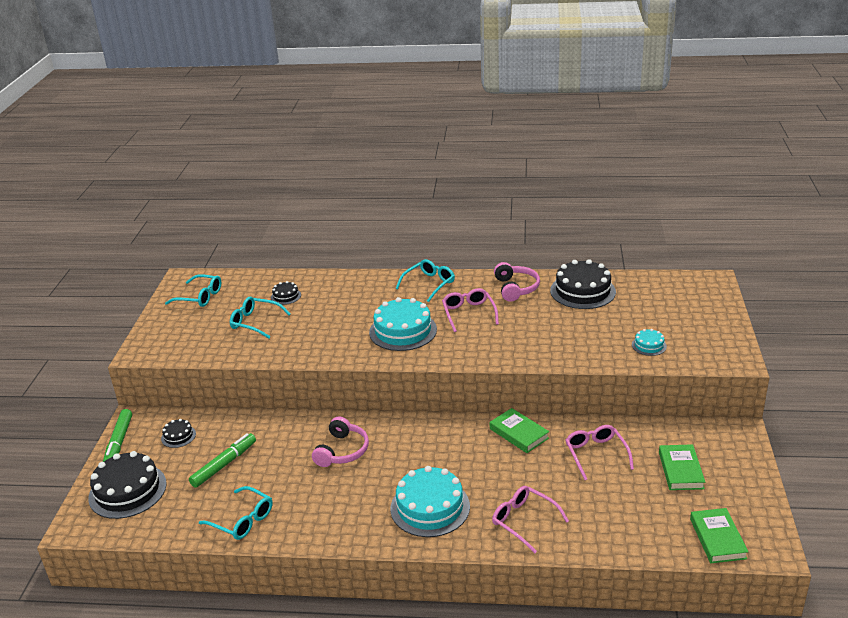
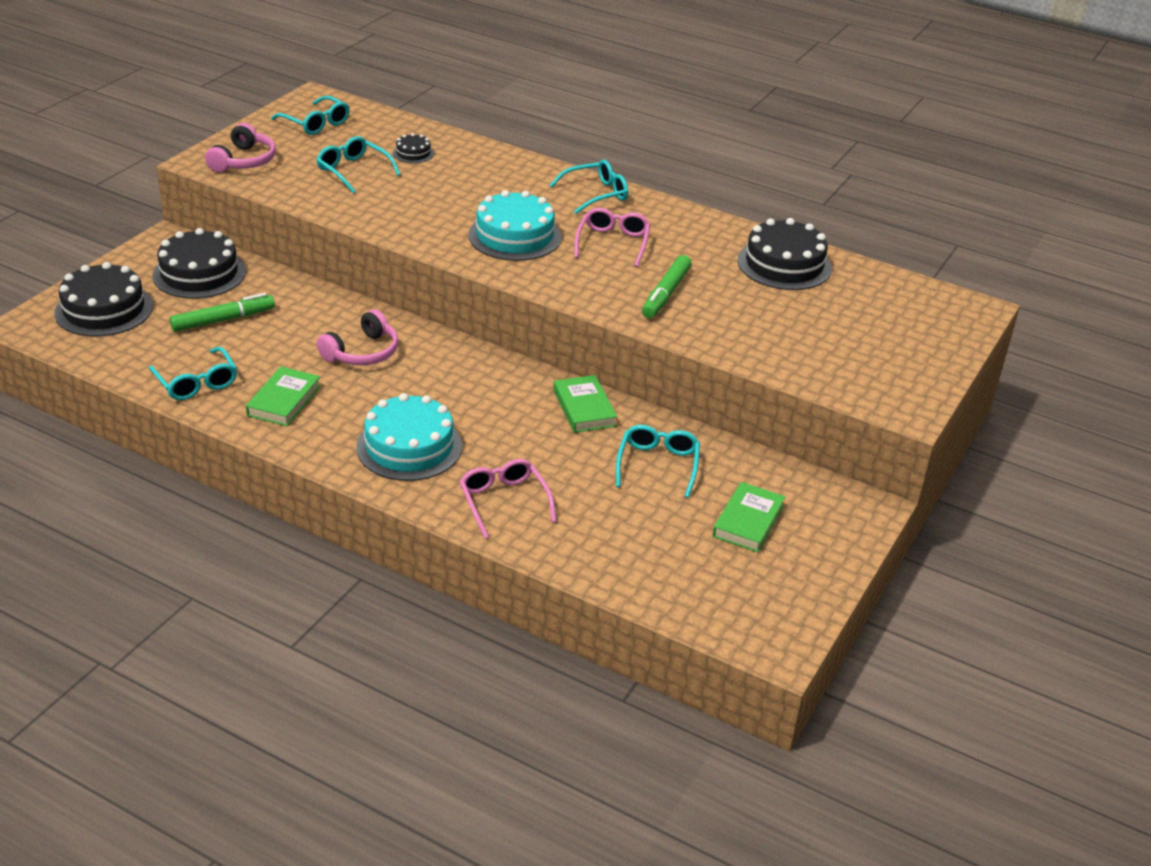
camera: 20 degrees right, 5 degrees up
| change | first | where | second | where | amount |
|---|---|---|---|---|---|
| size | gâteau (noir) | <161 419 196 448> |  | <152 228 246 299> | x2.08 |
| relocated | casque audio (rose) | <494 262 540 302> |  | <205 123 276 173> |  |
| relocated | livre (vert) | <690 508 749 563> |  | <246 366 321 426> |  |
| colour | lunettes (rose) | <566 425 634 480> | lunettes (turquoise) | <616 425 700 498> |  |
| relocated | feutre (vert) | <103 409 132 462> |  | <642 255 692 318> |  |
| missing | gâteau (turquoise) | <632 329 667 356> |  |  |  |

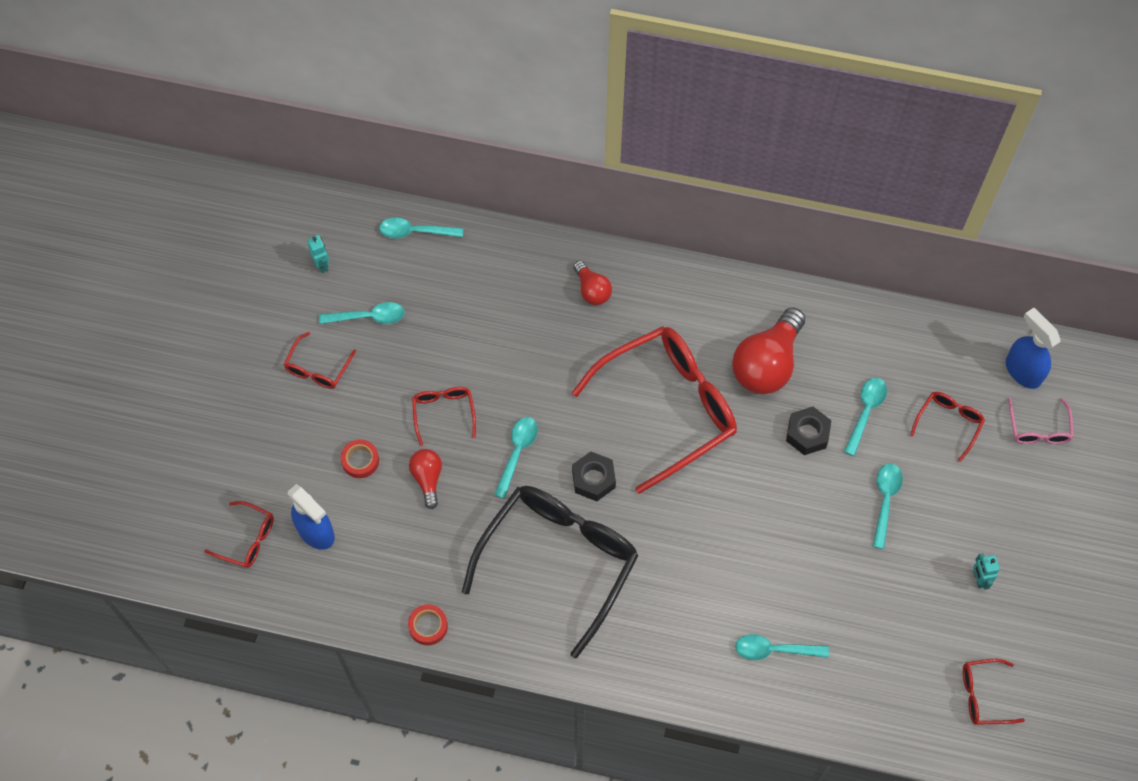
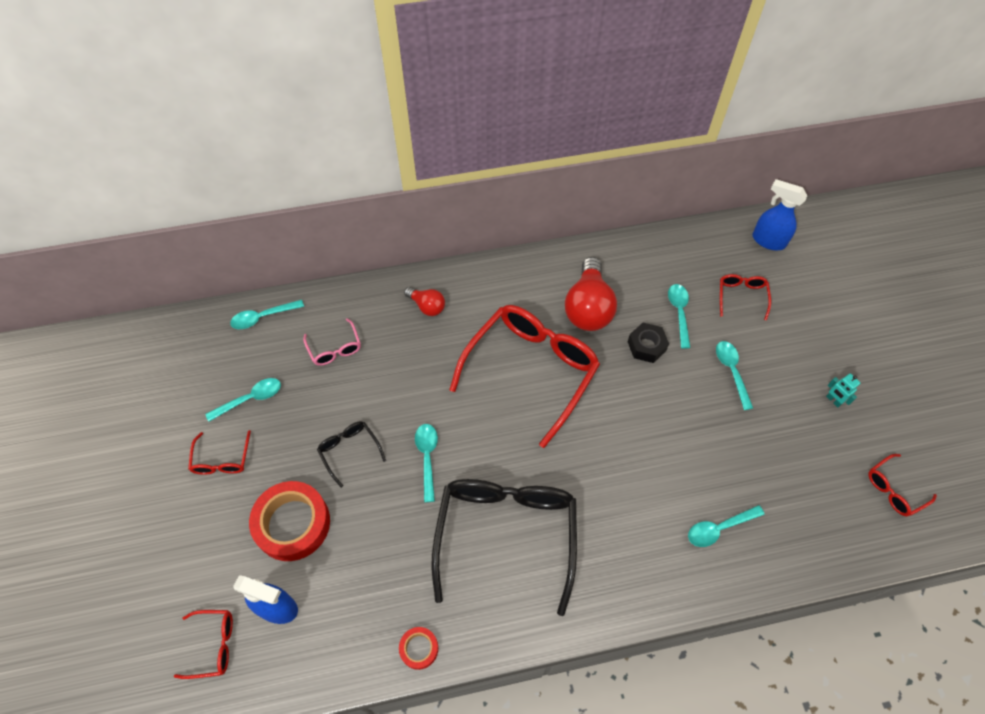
camera: 25 degrees left, 5 degrees down
| change | first | where | second | where | amount |
|---|---|---|---|---|---|
| size | ruban adhésif (rouge) | <341 440 379 478> |  | <249 481 330 561> | x2.10 |
| relocated | lunettes (rose) | <1008 398 1074 444> |  | <303 318 361 366> |  |
| colour | lunettes (rouge) | <412 387 476 446> | lunettes (noir) | <317 421 386 488> |  |
| missing | robot (turquoise) | <307 235 330 273> |  |  |  |
| missing | ampoule (rouge) | <409 449 442 509> |  |  |  |
| missing | écrou (noir) | <572 451 616 501> |  |  |  |

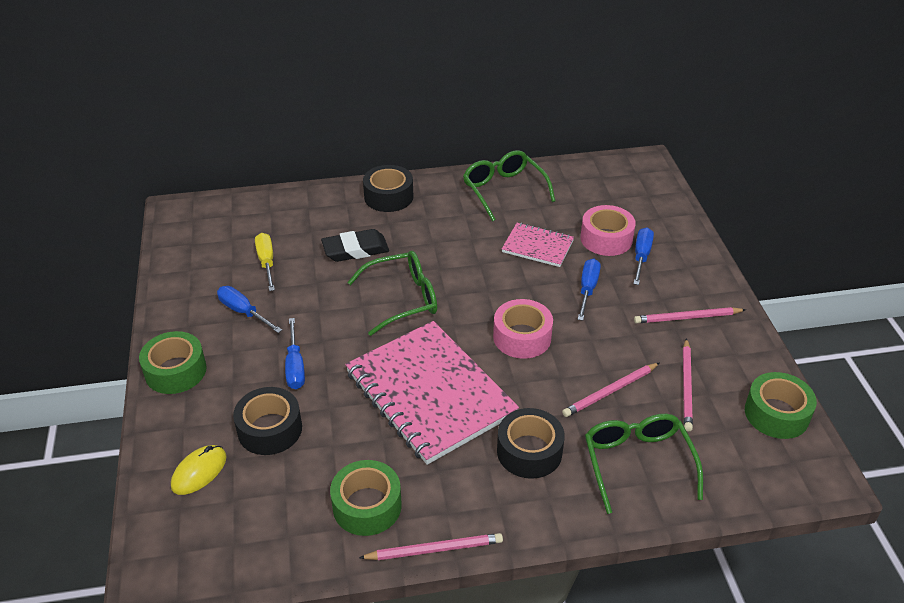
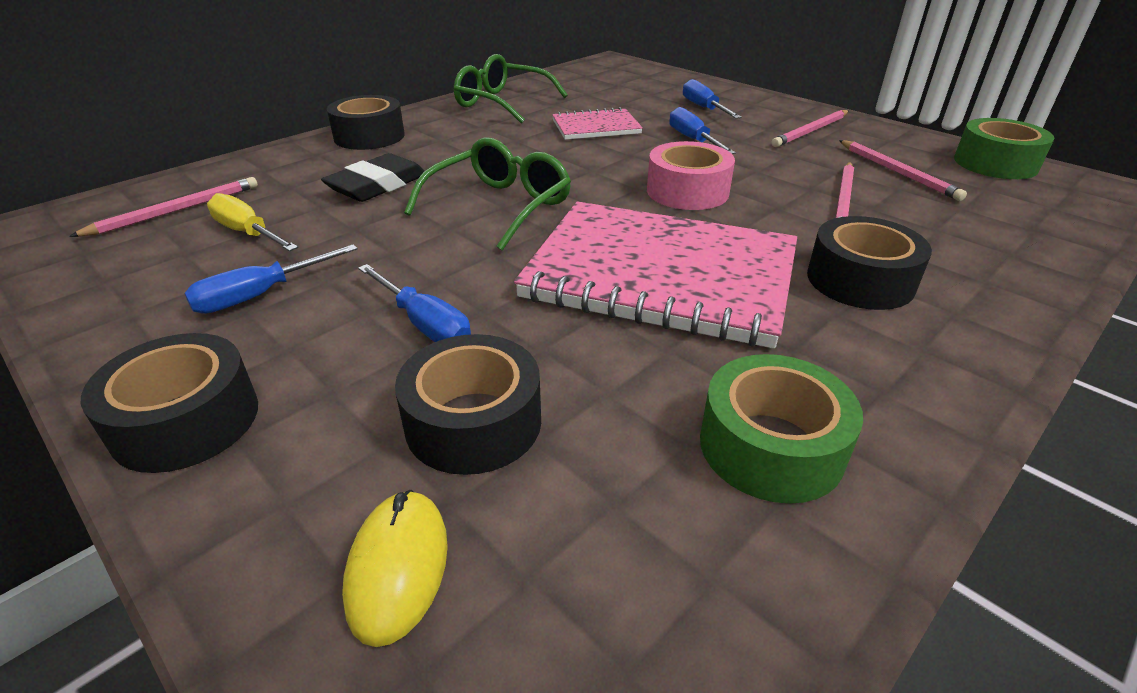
camera: 35 degrees left, 5 degrees down
| change | first | where | second | where | amount |
|---|---|---|---|---|---|
| relocated | crayon (rose) | <359 533 503 560> |  | <69 177 258 237> |  |
| colour | ruban adhésif (vert) | <139 331 206 394> | ruban adhésif (noir) | <81 333 258 473> |  |
| spun | tournevis (bleu) | <217 286 282 333> |  | <184 244 358 314> | 45 degrees counterclockwise |
| missing | ruban adhésif (rose) | <580 205 636 256> |  |  |  |
| missing | lunettes (vert) | <585 414 703 514> |  |  |  |

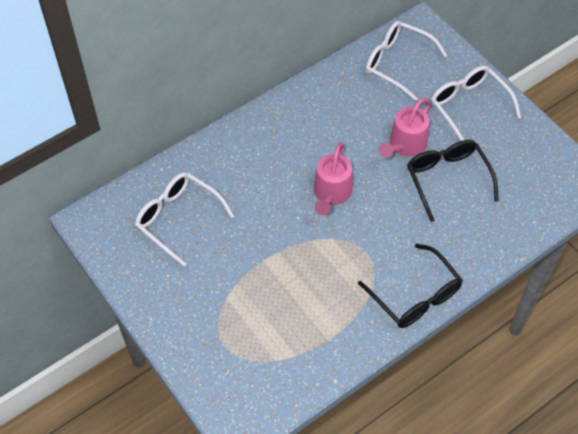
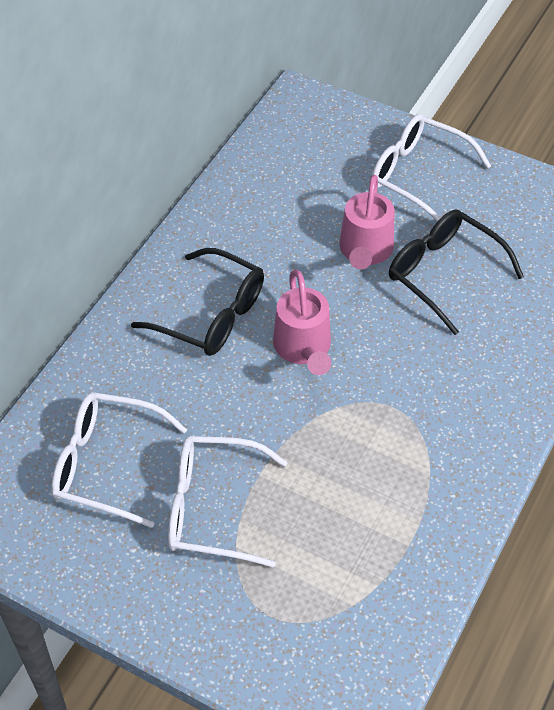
camera: 25 degrees left, 5 degrees down
| change | first | where | second | where | amount |
|---|---|---|---|---|---|
| relocated | lunettes (noir) | <358 244 462 328> |  | <131 248 264 356> |  |
| relocated | lunettes (blanc) | <366 21 447 101> |  | <168 436 288 568> |  |

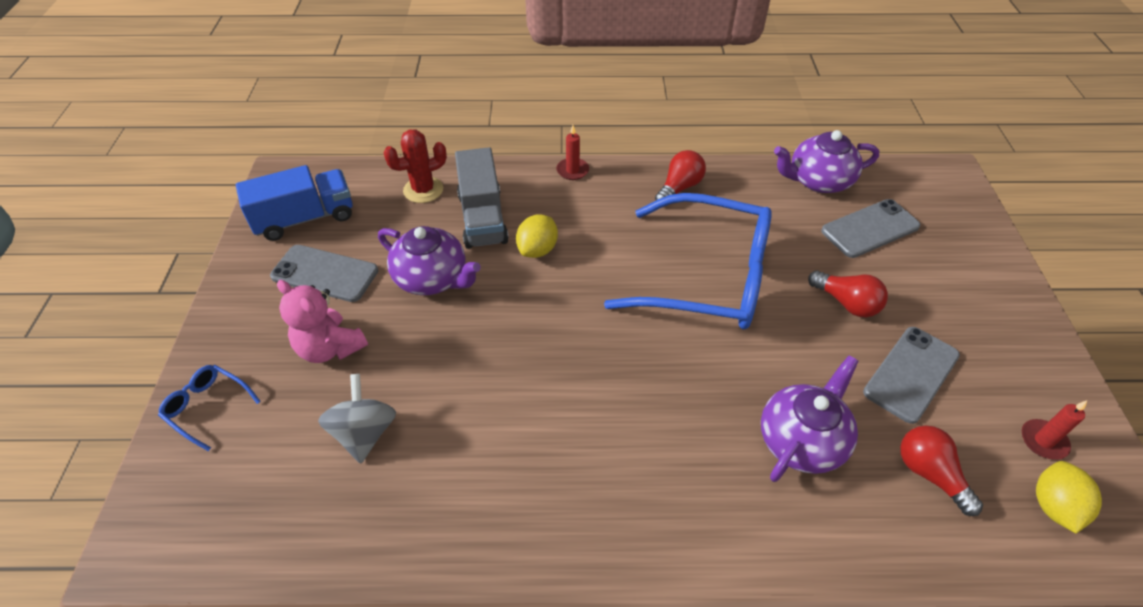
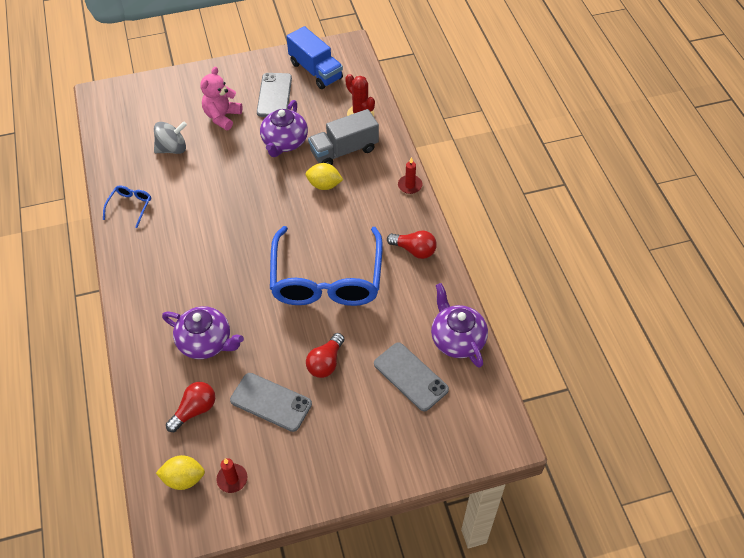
camera: 75 degrees right, 5 degrees up
| change | first | where | second | where | amount |
|---|---|---|---|---|---|
| relocated | lunettes (bleu) | <158 365 261 451> |  | <103 185 151 228> |  |

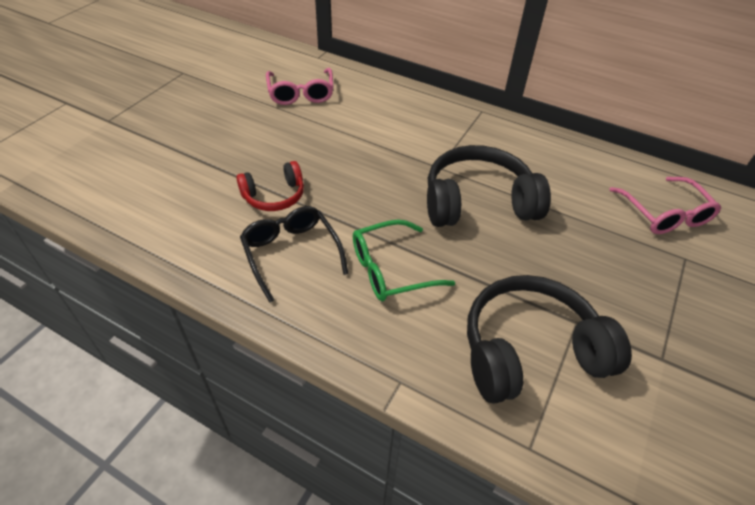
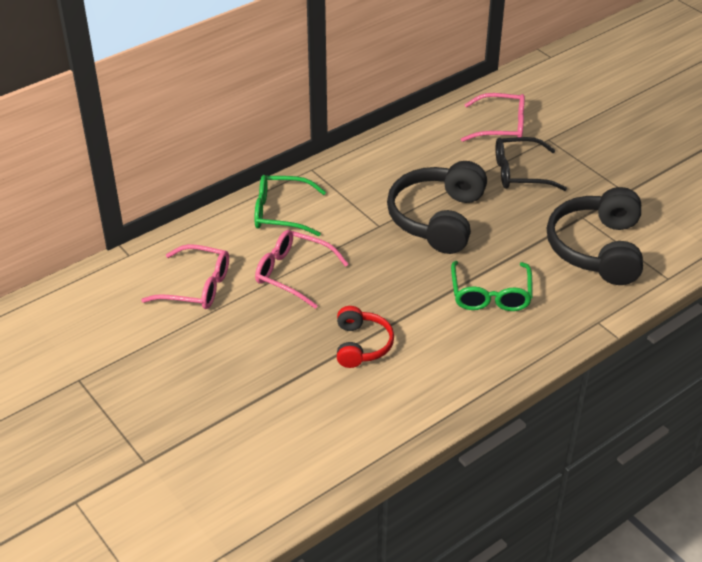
camera: 65 degrees left, 5 degrees down
| change | first | where | second | where | amount |
|---|---|---|---|---|---|
| appeared |  |  | lunettes (vert) | <254 175 326 236> |  |
| appeared |  |  | lunettes (rose) | <255 230 348 309> |  |
| relocated | lunettes (noir) | <240 206 349 303> |  | <495 137 567 191> |  |

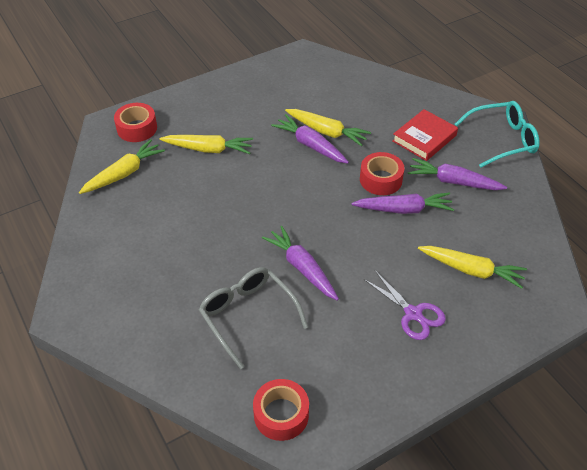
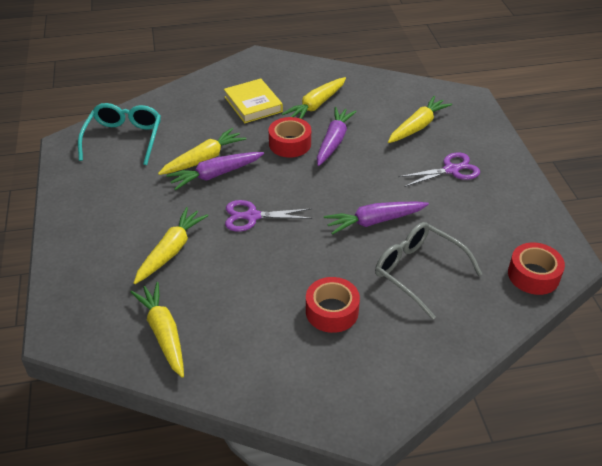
camera: 70 degrees left, 5 degrees down
| change | first | where | second | where | amount |
|---|---|---|---|---|---|
| relocated | lunettes (turquoise) | <455 101 540 168> |  | <78 103 161 165> |  |
| colour | livre (rouge) | <393 109 458 161> | livre (jaune) | <224 78 283 123> |  |
| appeared |  |  | ciseaux (violet) | <225 200 312 232> |  |
| colour | carotte (violet) | <408 158 507 190> | carotte (jaune) | <282 77 346 119> |  |
| relocated | ruban adhésif (rouge) | <114 103 157 142> |  | <306 277 360 333> |  |
| spun | lunettes (gris) | <199 267 308 369> |  | <375 222 482 320> | 60 degrees clockwise |

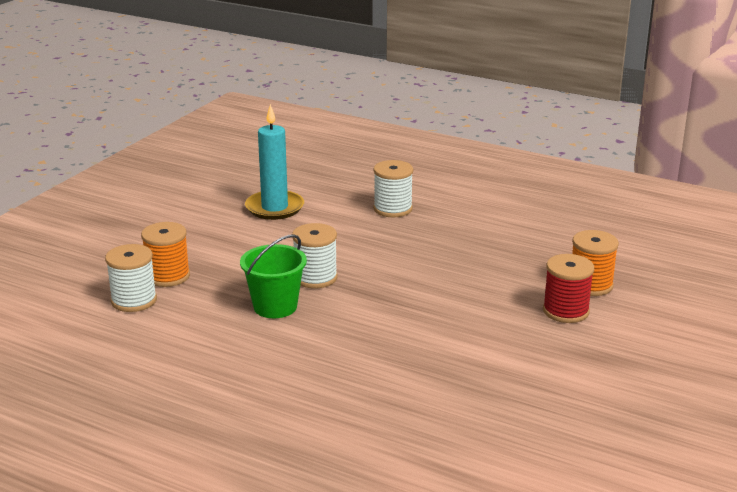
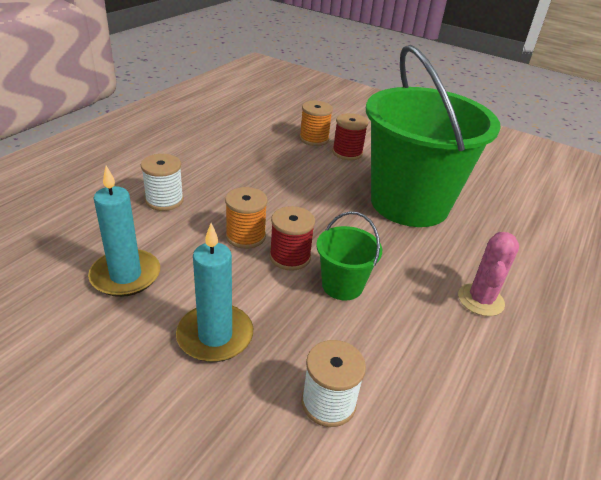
camera: 90 degrees left, 10 degrees up
| change | first | where | second | where | amount |
|---|---|---|---|---|---|
| appeared |  |  | bougie (turquoise) | <176 223 253 362> |  |
| relocated | bobine (orange) | <141 222 190 287> |  | <225 187 268 249> |  |
| colour | bobine (blanc) | <292 223 338 288> | bobine (rouge) | <269 206 315 271> |  |
| appeared |  |  | seau (vert) | <366 45 501 227> |  |
| appeared |  |  | cactus (rose) | <458 232 519 316> |  |

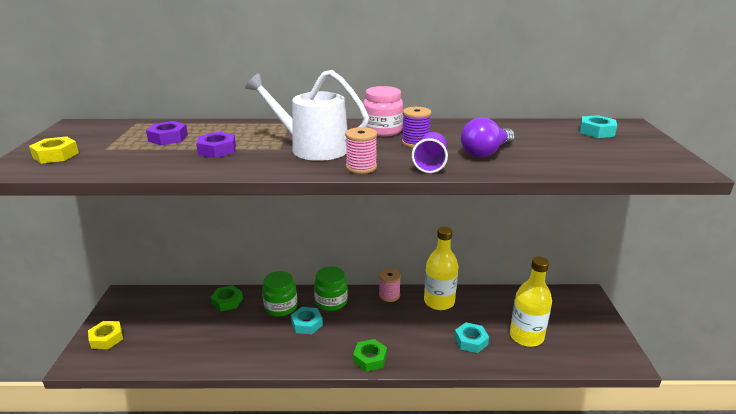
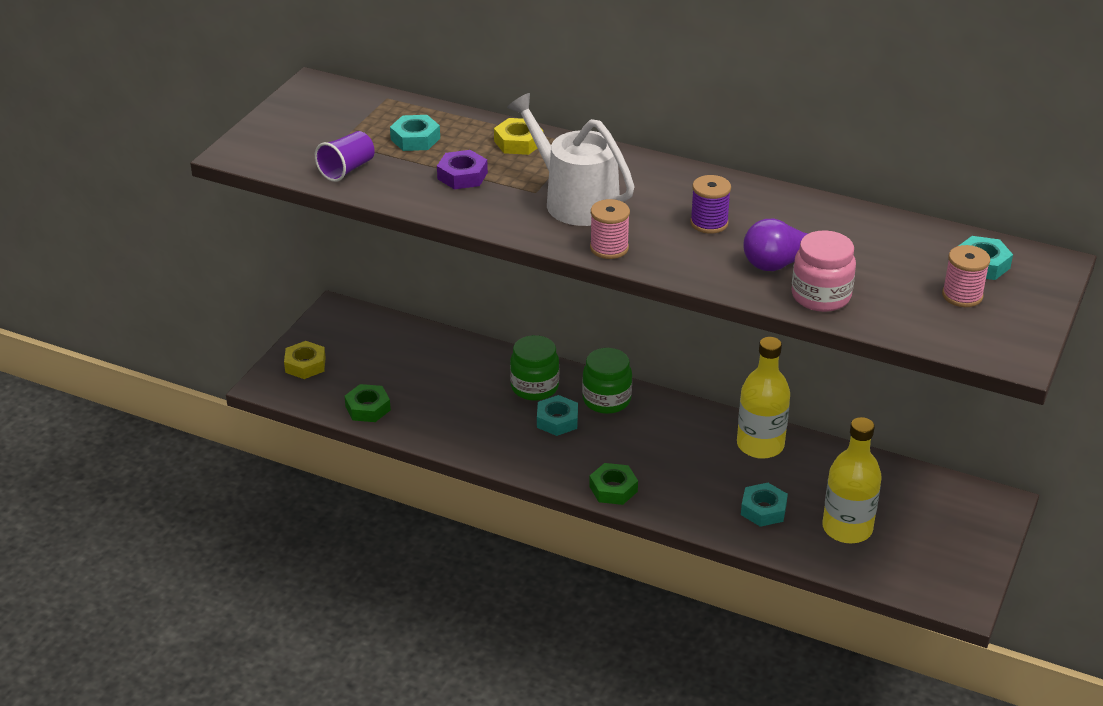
camera: 25 degrees right, 10 degrees up
| change | first | where | second | where | amount |
|---|---|---|---|---|---|
| relocated | gobelet (violet) | <412 132 448 173> |  | <315 131 375 182> |  |
| relocated | écrou (vert) | <210 285 243 311> |  | <345 384 391 422> |  |
| colour | écrou (violet) | <146 121 188 145> | écrou (turquoise) | <390 115 440 151> |  |
| relocated | écrou (jaune) | <29 136 79 164> |  | <494 118 543 155> |  |
| relocated | bocal (rose) | <363 86 403 136> |  | <791 230 856 312> |  |
| relocated | bobine (rose) | <379 269 401 302> |  | <942 245 990 307> |  |

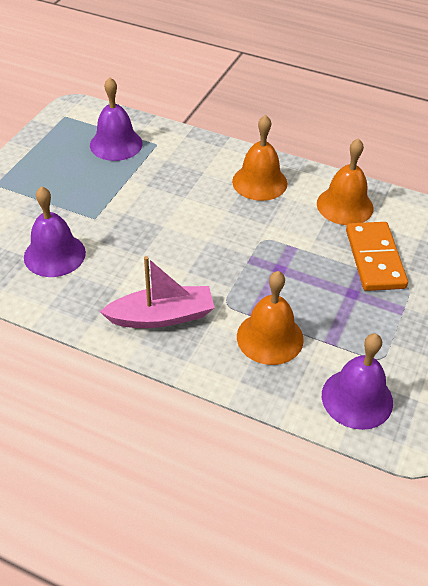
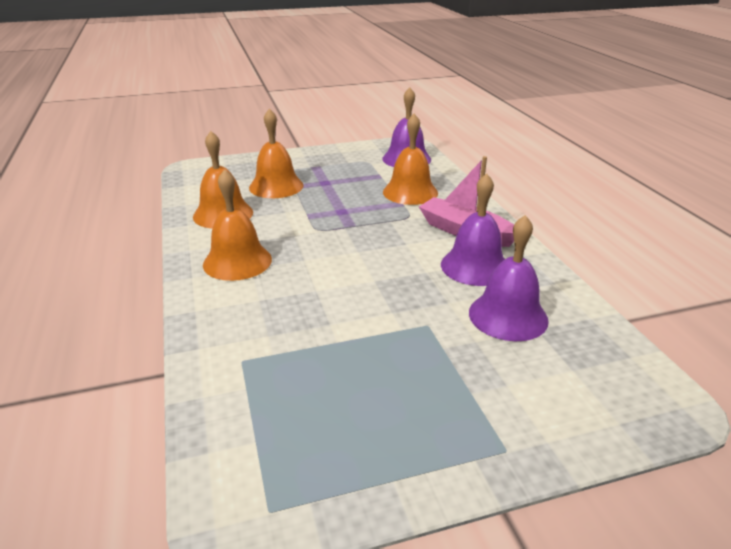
camera: 130 degrees left, 15 degrees down
| change | first | where | second | where | amount |
|---|---|---|---|---|---|
| exchanged | domino (orange) | <346 222 408 291> | cloche (orange) | <249 109 304 198> |  |
| relocated | cloche (violet) | <90 77 143 161> |  | <441 173 505 286> |  |

